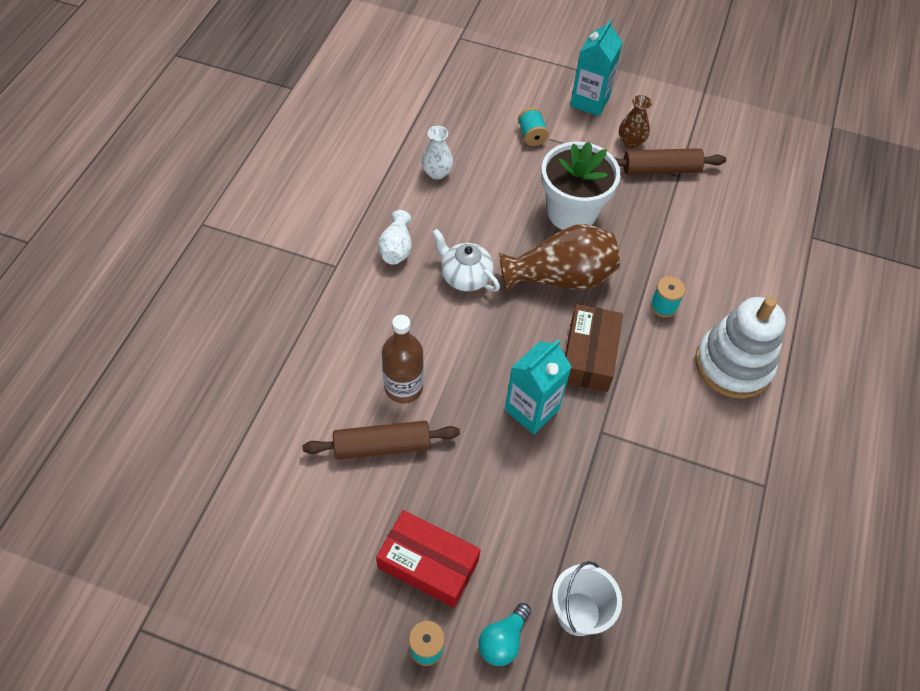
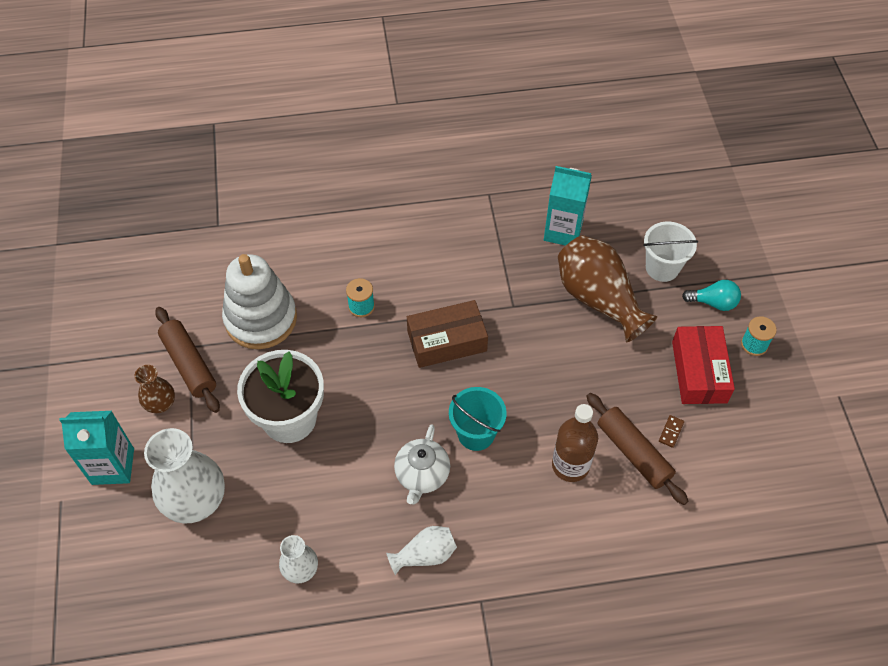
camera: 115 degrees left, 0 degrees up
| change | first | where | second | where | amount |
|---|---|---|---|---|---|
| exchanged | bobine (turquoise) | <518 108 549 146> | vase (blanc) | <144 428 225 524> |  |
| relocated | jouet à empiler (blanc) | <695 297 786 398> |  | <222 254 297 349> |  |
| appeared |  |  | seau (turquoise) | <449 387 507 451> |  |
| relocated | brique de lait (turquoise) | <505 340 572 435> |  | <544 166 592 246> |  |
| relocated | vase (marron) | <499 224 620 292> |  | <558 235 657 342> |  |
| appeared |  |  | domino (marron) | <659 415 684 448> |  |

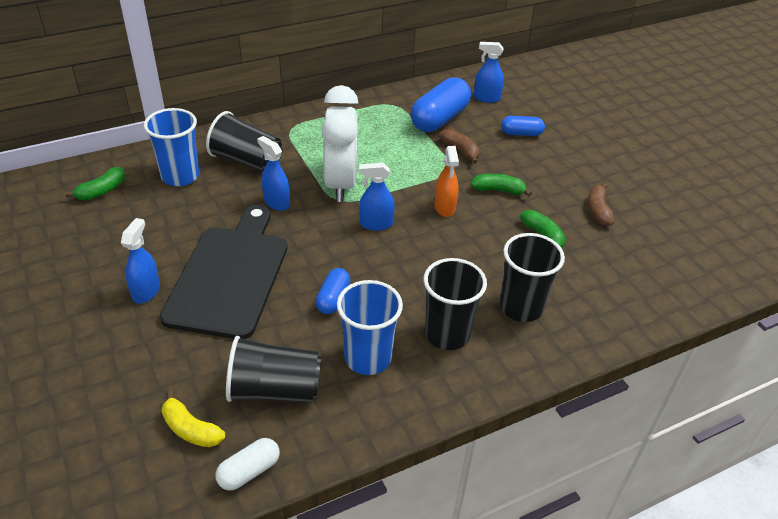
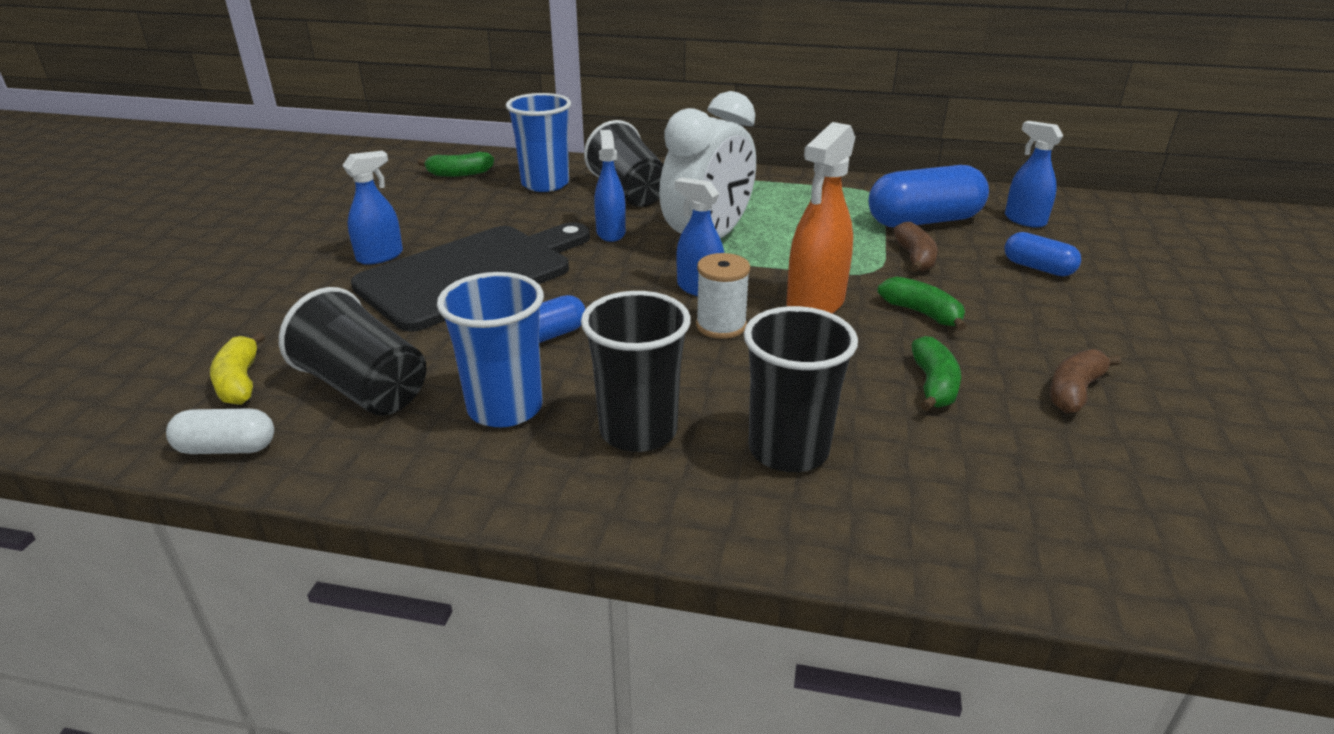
camera: 40 degrees right, 10 degrees down
| change | first | where | second | where | amount |
|---|---|---|---|---|---|
| appeared |  |  | bobine (blanc) | <696 253 750 339> |  |
| size | vaporisateur (orange) | <434 146 459 217> |  | <786 122 855 314> | x1.55 |

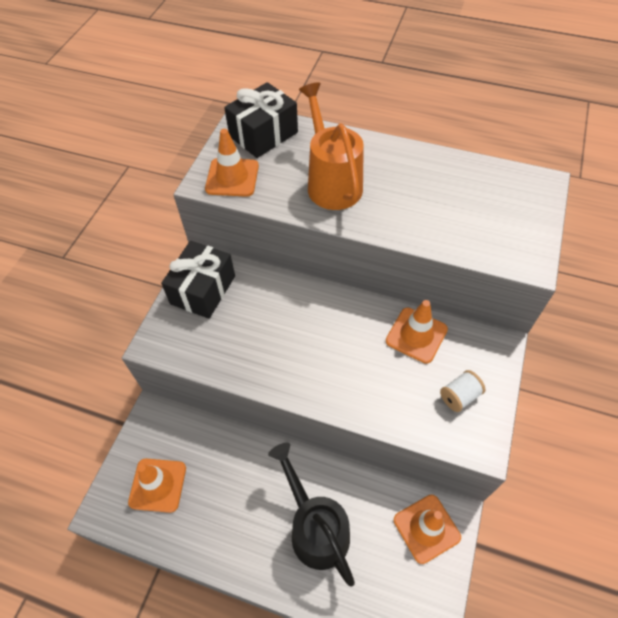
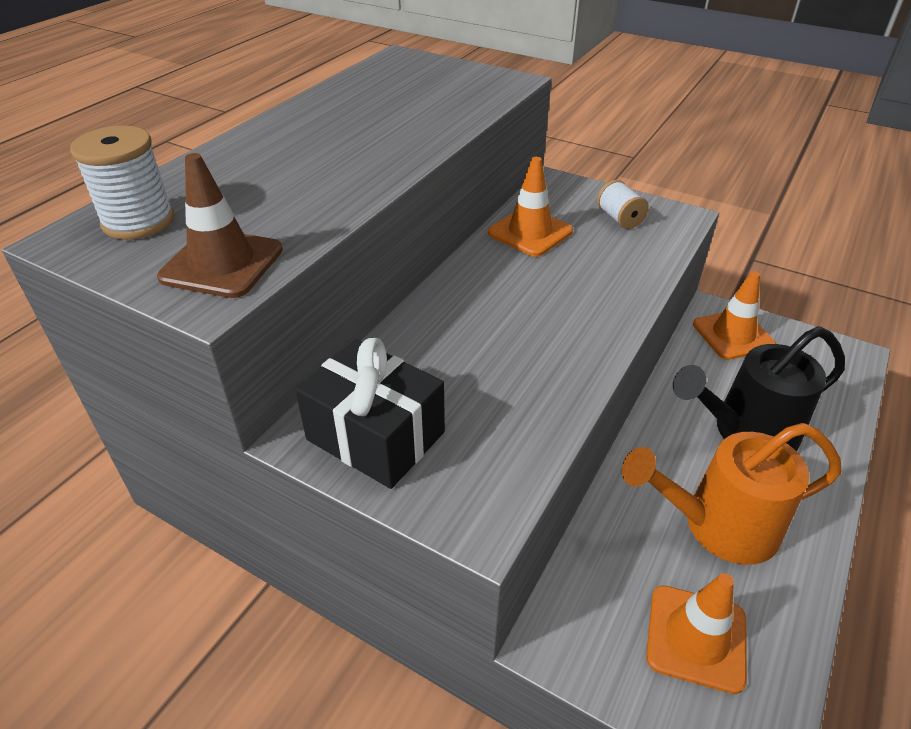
camera: 80 degrees left, 15 degrees down
| change | first | where | second | where | amount |
|---|---|---|---|---|---|
| exchanged | cadeau (noir) | <224 82 298 158> | bobine (blanc) | <70 126 174 240> |  |
| colour | cône de chantier (orange) | <205 129 259 197> | cône de chantier (marron) | <157 153 283 298> |  |
| relocated | arrosoir (orange) | <299 82 364 210> |  | <622 423 841 565> |  |

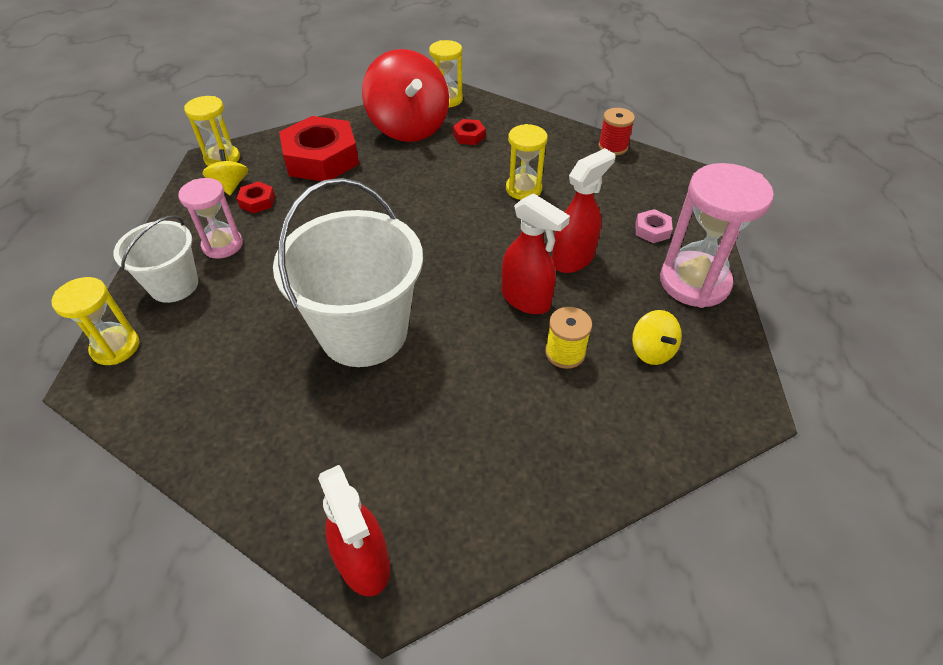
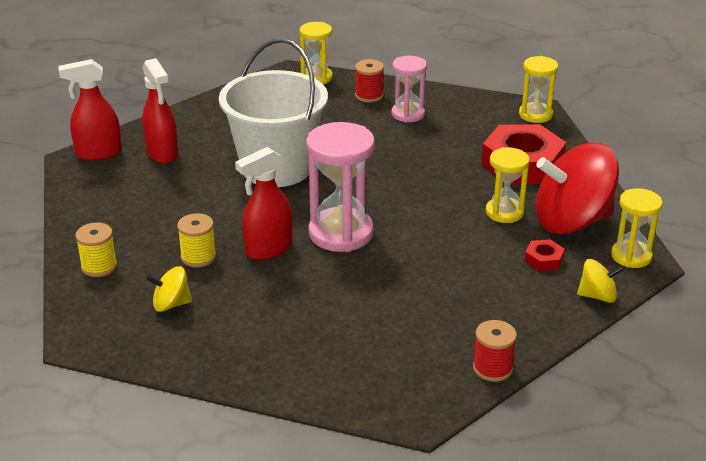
camera: 105 degrees right, 15 degrees down
| change | first | where | second | where | amount |
|---|---|---|---|---|---|
| appeared |  |  | bobine (jaune) | <75 222 117 277> |  |
| relocated | vaporisateur (rouge) | <552 148 615 273> |  | <142 58 178 164> |  |
| relocated | sablier (rose) | <660 163 774 308> |  | <306 122 375 252> |  |
| exchanged | seau (blanc) | <113 215 198 303> | bobine (rouge) | <355 59 384 102> |  |
| relocated | sablier (jaune) | <506 124 548 200> |  | <486 147 530 223> |  |
| relocated | toupie (jaune) | <202 149 248 195> |  | <577 259 624 303> |  |
| missing | écrou (rouge) | <237 181 275 213> |  |  |  |
| missing | écrou (rose) | <635 209 673 243> |  |  |  |

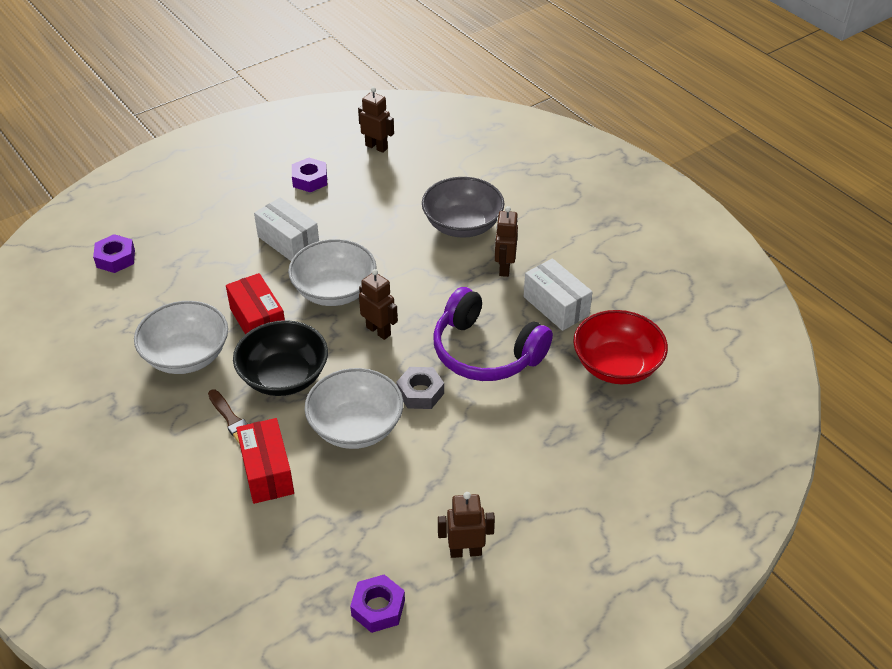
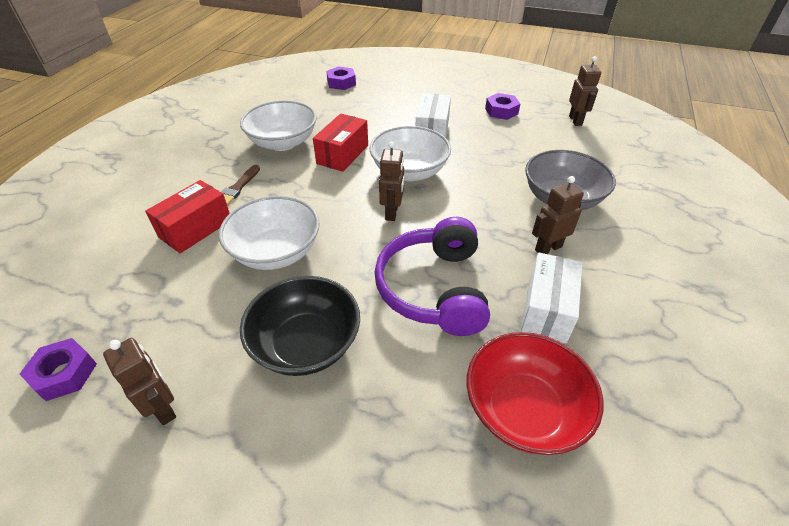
camera: 55 degrees right, 0 degrees up
| change | first | where | second | where | amount |
|---|---|---|---|---|---|
| relocated | bol (noir) | <233 320 328 396> |  | <240 276 360 376> |  |
| missing | écrou (gris) | <396 367 444 409> |  |  |  |

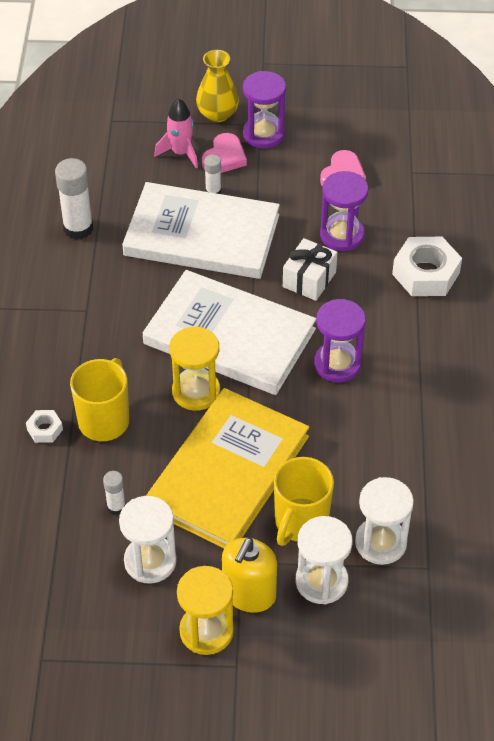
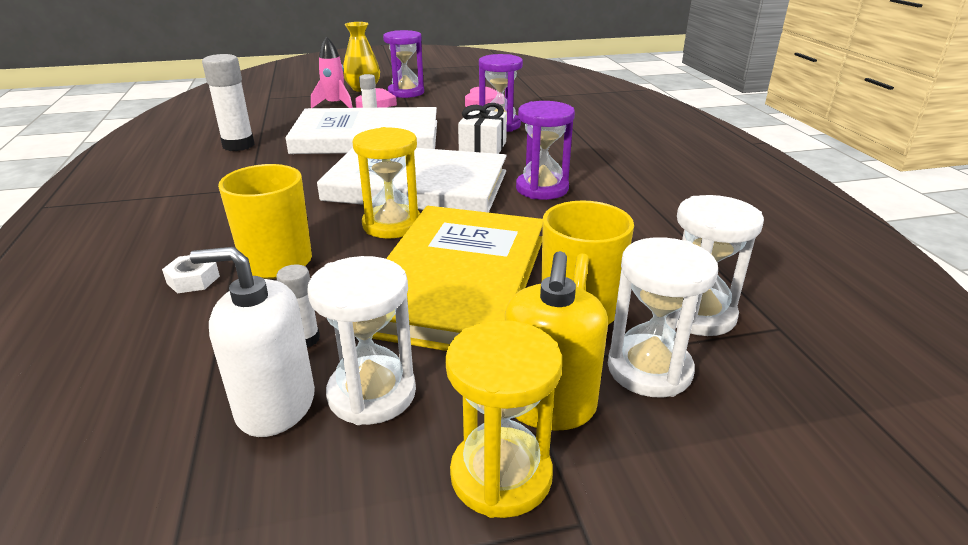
camera: 15 degrees left, 20 degrees down
| change | first | where | second | where | amount |
|---|---|---|---|---|---|
| appeared |  |  | distributeur de savon (blanc) | <190 247 315 437> |  |
| missing | écrou (blanc) | <392 237 462 296> |  |  |  |

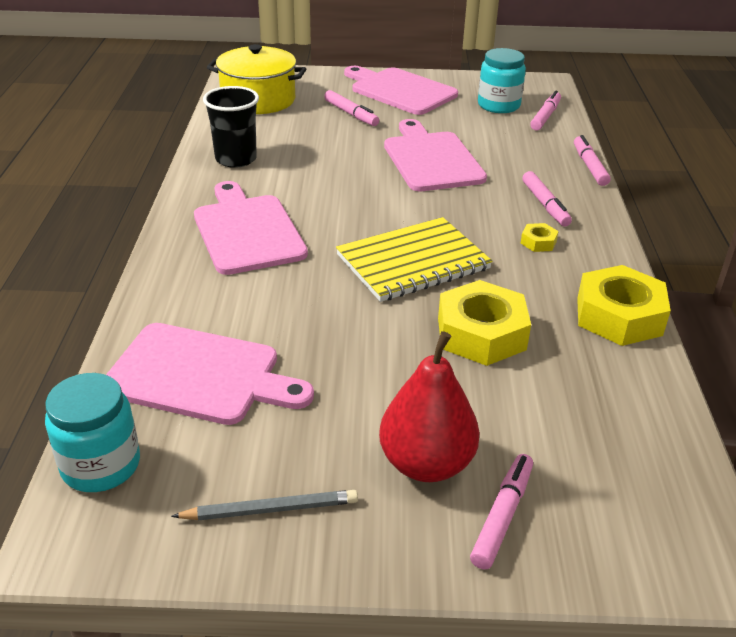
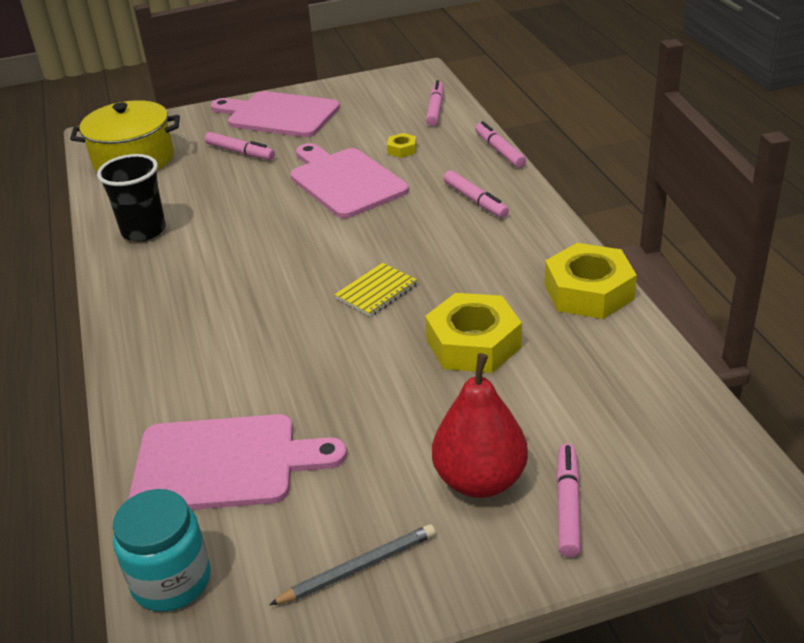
camera: 15 degrees left, 0 degrees up
| change | first | where | second | where | amount |
|---|---|---|---|---|---|
| size | carnet (jaune) | <336 217 493 302> |  | <334 263 418 317> | x0.54 |
| relocated | écrou (jaune) | <521 223 559 252> |  | <387 133 417 158> |  |
| missing | planche à découper (rose) | <194 181 308 275> |  |  |  |
| missing | bocal (turquoise) | <478 48 526 113> |  |  |  |

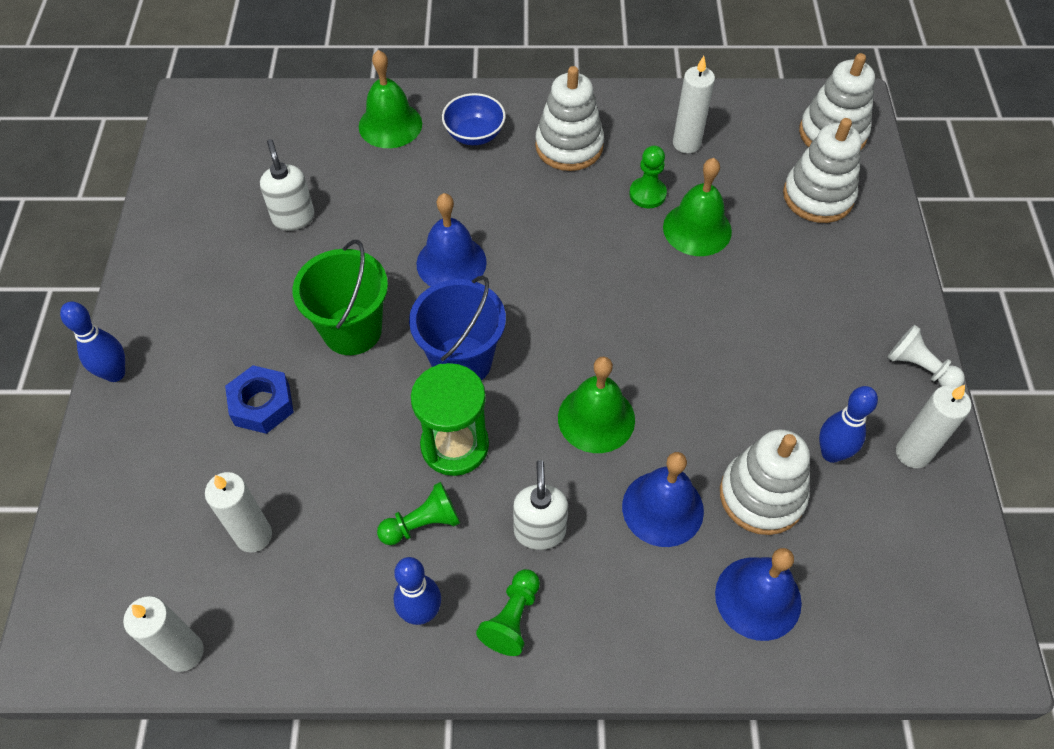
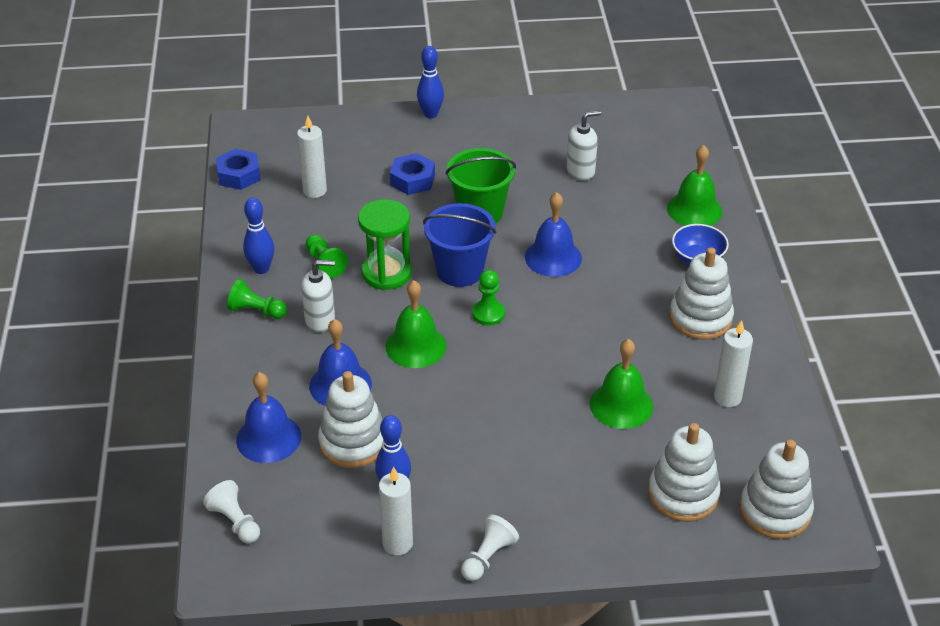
camera: 85 degrees right, 15 degrees down
| change | first | where | second | where | amount |
|---|---|---|---|---|---|
| appeared |  |  | pion (blanc) | <203 480 260 543> |  |
| exchanged | bougie (blanc) | <123 596 204 672> | écrou (bleu) | <216 149 261 190> |  |
| relocated | pion (vert) | <629 146 667 208> |  | <472 270 505 325> |  |

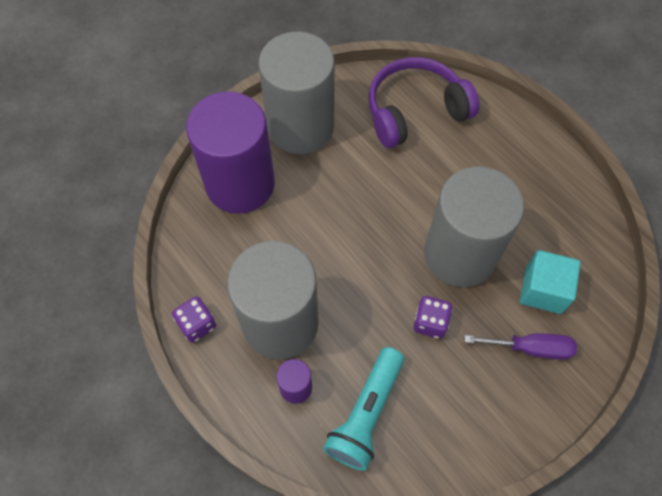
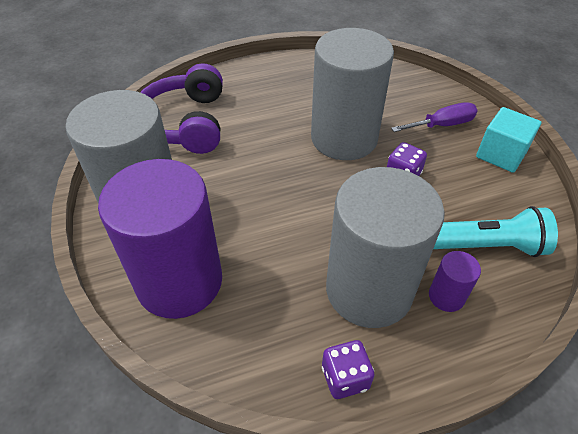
camera: 70 degrees left, 15 degrees down
| change | first | where | second | where | amount |
|---|---|---|---|---|---|
| spun | tournevis (violet) | <465 334 577 360> |  | <391 102 478 132> | 45 degrees clockwise |
| spun | lampe de poche (turquoise) | <323 347 404 471> |  | <433 206 558 257> | 45 degrees counterclockwise |
| relocated | cube (turquoise) | <520 250 581 314> |  | <476 107 542 173> |  |

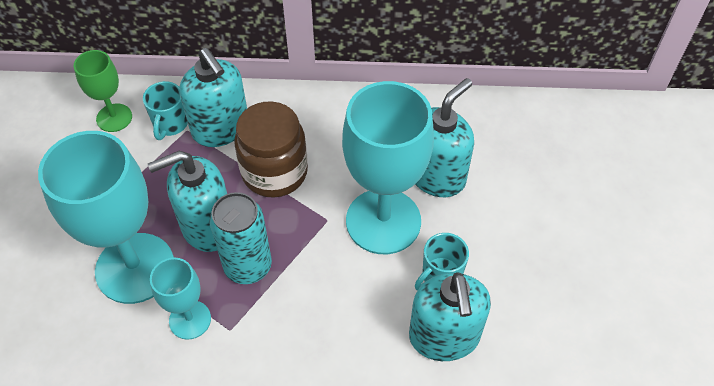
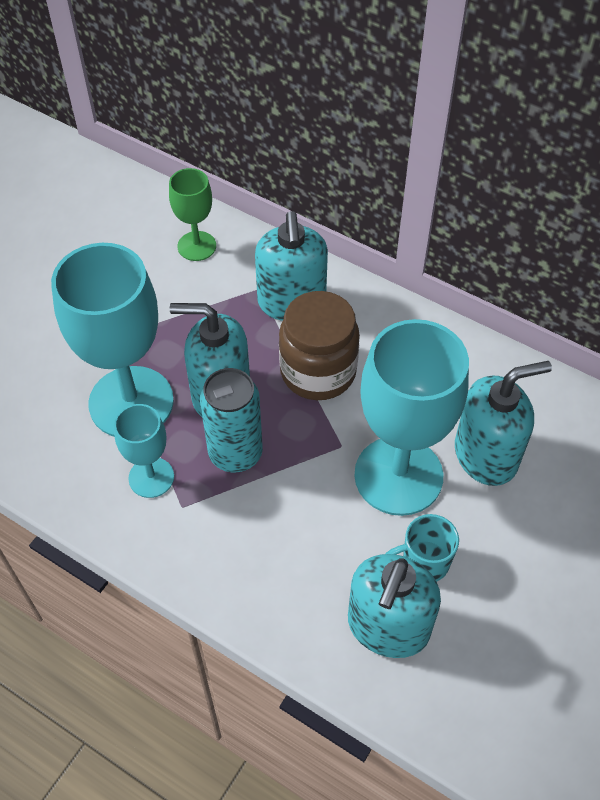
camera: 30 degrees right, 0 degrees up
| change | first | where | second | where | amount |
|---|---|---|---|---|---|
| missing | tasse (turquoise) | <143 81 188 140> |  |  |  |

